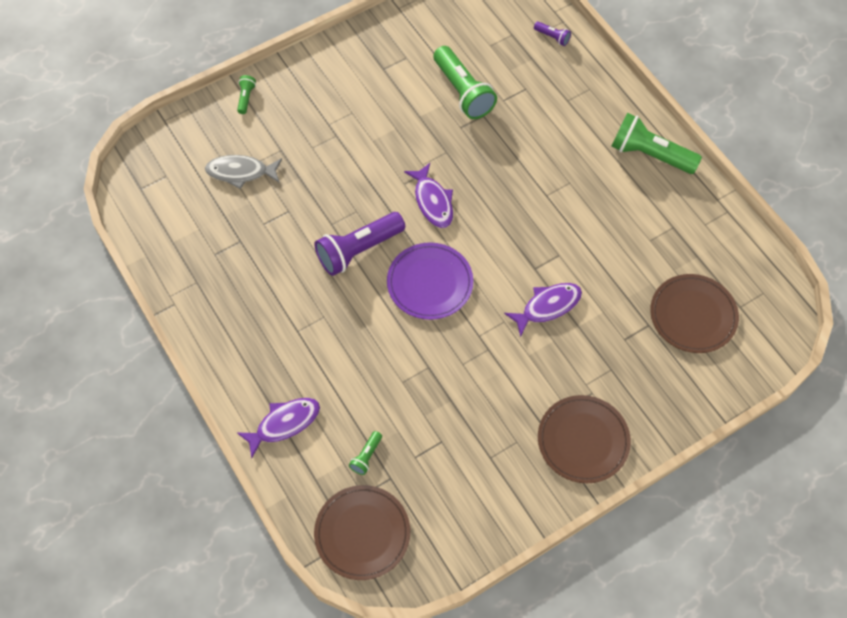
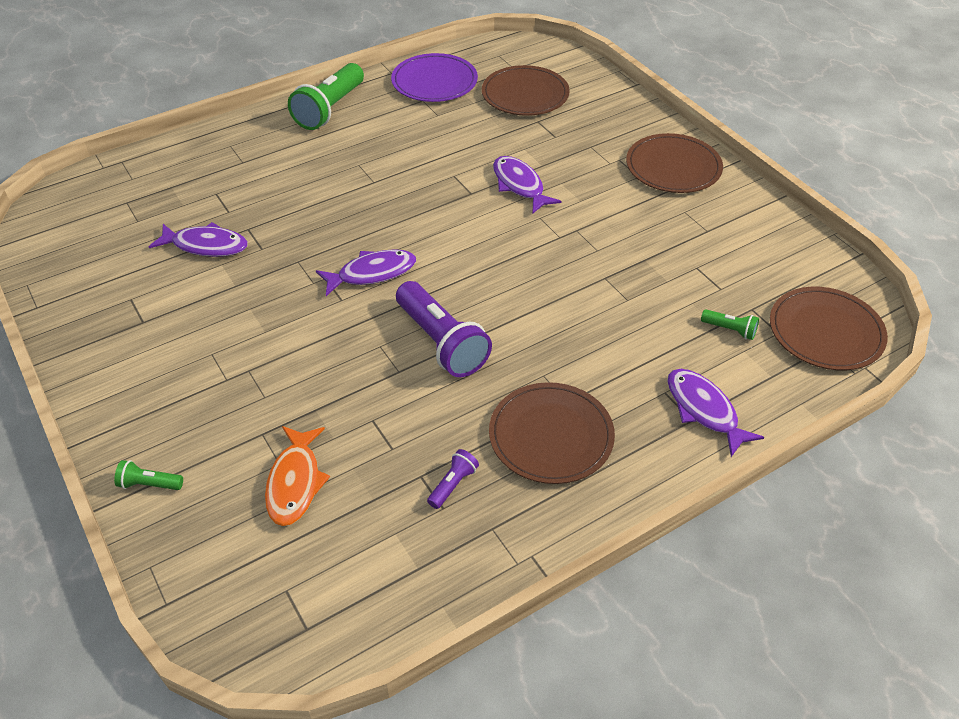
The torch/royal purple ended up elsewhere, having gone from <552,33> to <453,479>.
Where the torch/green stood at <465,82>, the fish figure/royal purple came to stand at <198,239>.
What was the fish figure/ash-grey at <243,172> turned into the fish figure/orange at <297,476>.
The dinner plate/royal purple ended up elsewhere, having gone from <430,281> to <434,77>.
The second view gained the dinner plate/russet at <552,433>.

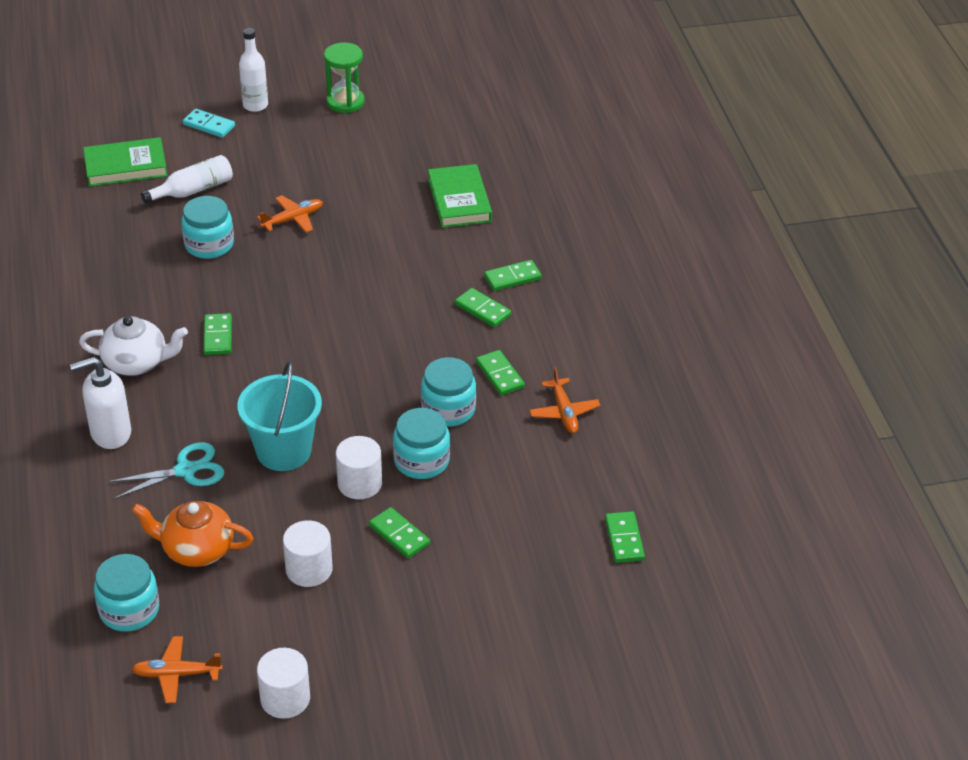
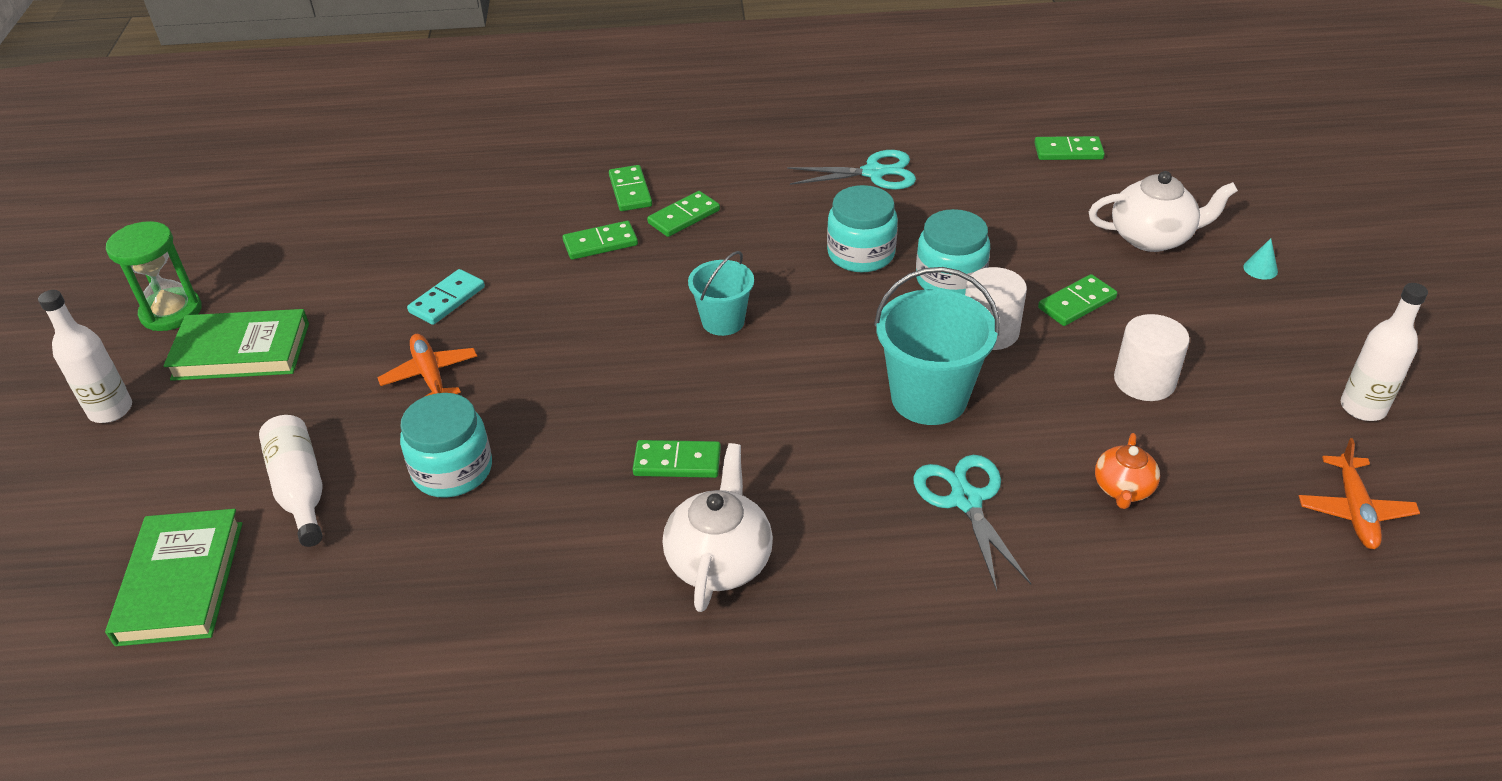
The domino/turquoise ended up elsewhere, having gone from <209,123> to <446,297>.
The hardback/green ended up elsewhere, having gone from <460,196> to <236,345>.
The domino/green ended up elsewhere, having gone from <500,372> to <600,240>.
The second view lost the soap pump/pure white at <100,403>.
Where the toy plane/orange stood at <564,400>, the shears/turquoise came to stand at <851,170>.
The size of the tea pot/orange at <193,534> changed by a factor of 0.60.
The second view lost the preserve jar/turquoise at <126,593>.
Where the solid cylinder/pure white stood at <283,683>, the drink bottle/pure white came to stand at <1384,352>.
The second view gained the tea pot/pure white at <1163,211>.
The second view gained the cone/turquoise at <1260,259>.
The second view gained the bucket/turquoise at <721,293>.

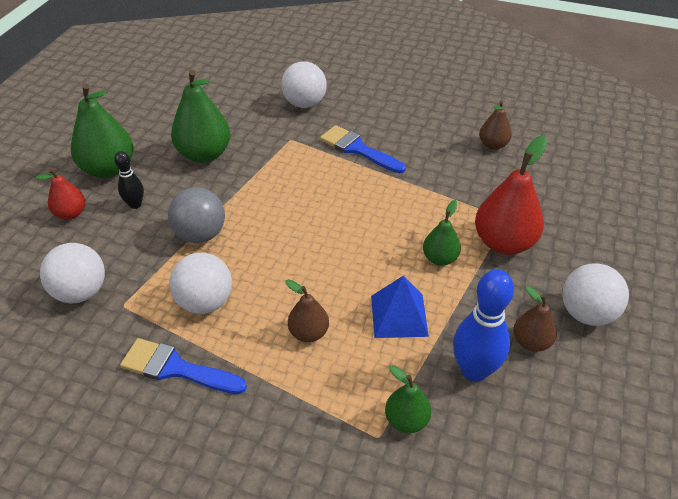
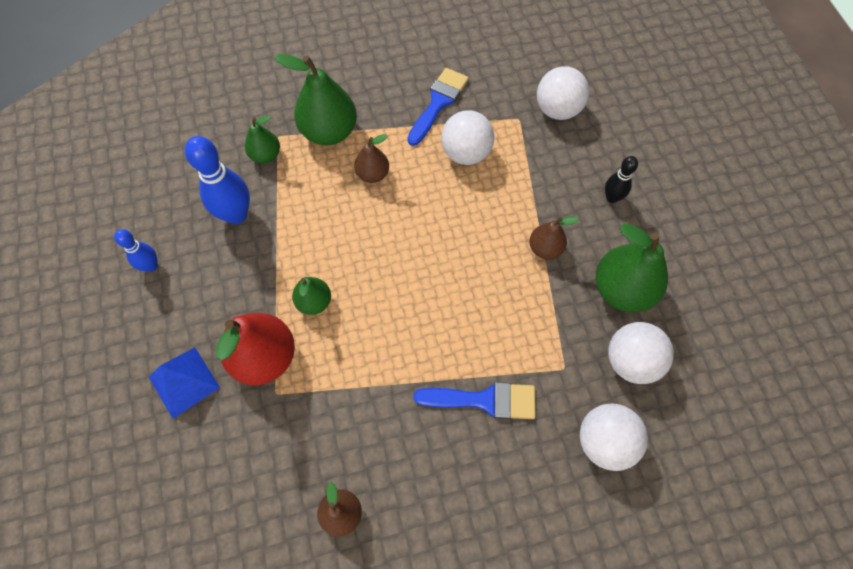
The pear fruit/green ended up elsewhere, having gone from <102,130> to <315,99>.
The second view lost the pear fruit/crimson at <60,194>.
The second view lost the play ball/ash-grey at <196,215>.
The play ball/pure white ended up elsewhere, having gone from <595,294> to <641,353>.
The solid pyramid/royal blue ended up elsewhere, having gone from <400,307> to <184,383>.
The pear fruit/russet ended up elsewhere, having gone from <535,318> to <554,238>.
The paint brush/royal blue at <183,366> ended up facing another way, 45 degrees counterclockwise from before.
The second view gained the tenpin/royal blue at <136,250>.

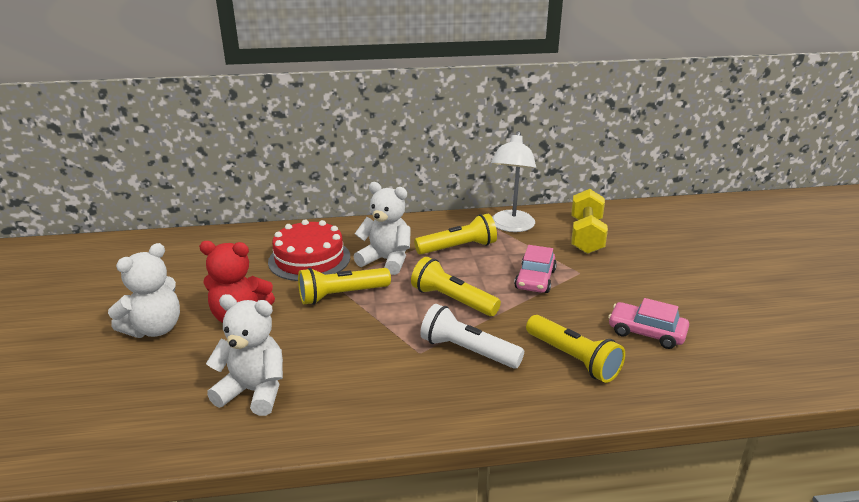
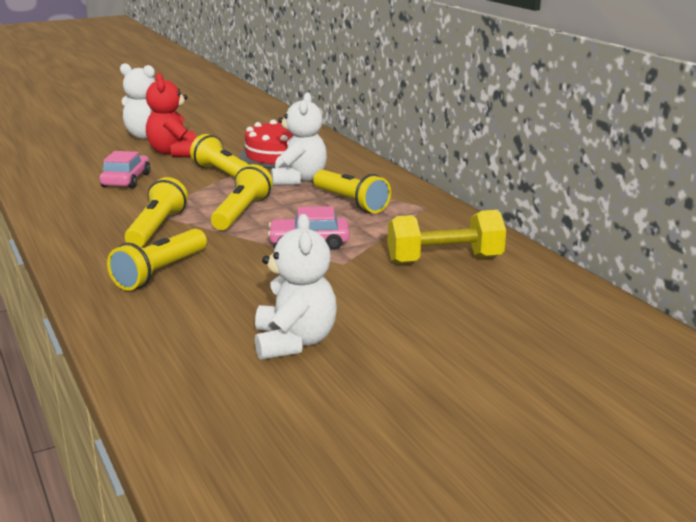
The second view lost the desk lamp/pure white at <513,181>.
The teddy/pure white ended up elsewhere, having gone from <244,355> to <296,287>.
The automobile/rosy ended up elsewhere, having gone from <648,323> to <125,169>.
What was the torch/pure white at <472,336> turned into the torch/yellow at <156,212>.

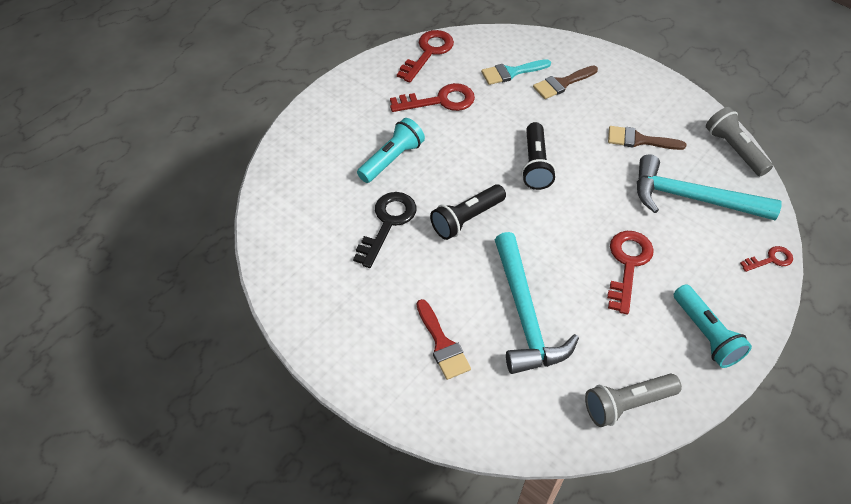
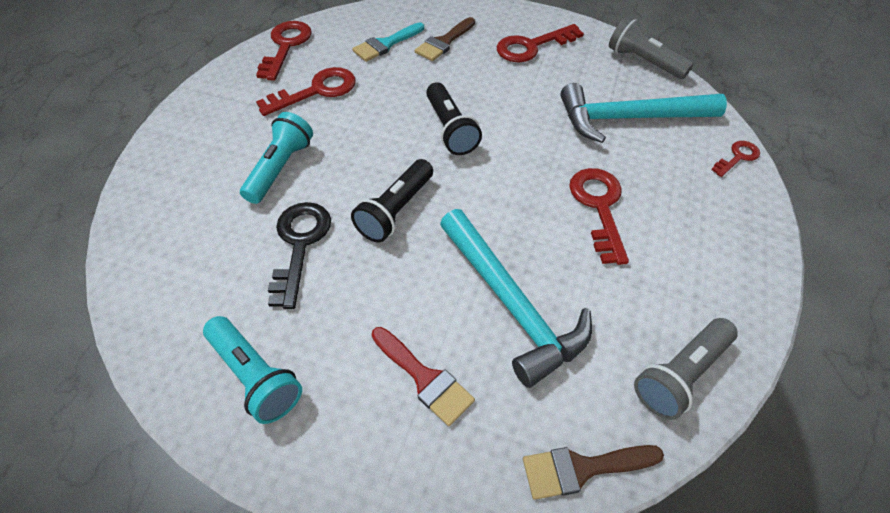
The paint brush/russet ended up elsewhere, having gone from <647,138> to <593,472>.
The torch/turquoise ended up elsewhere, having gone from <713,326> to <252,370>.
The second view gained the latchkey/crimson at <540,43>.

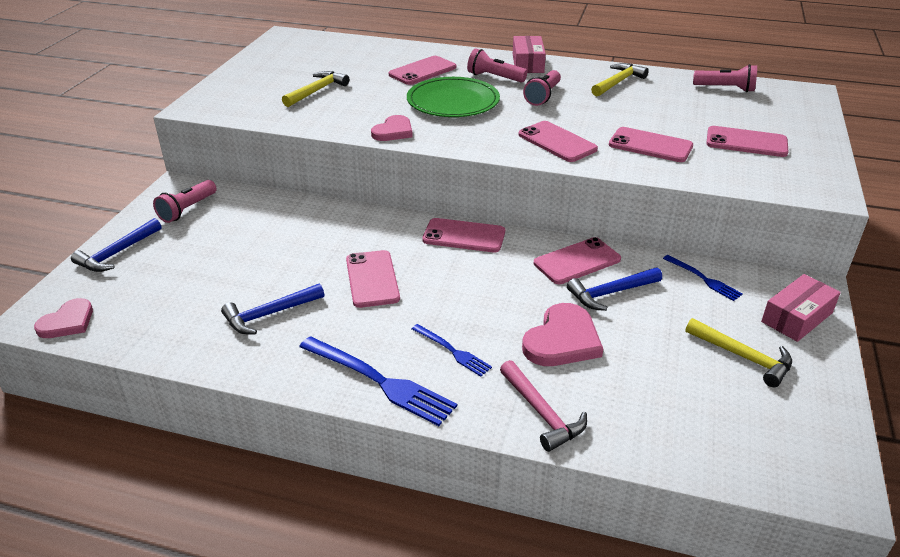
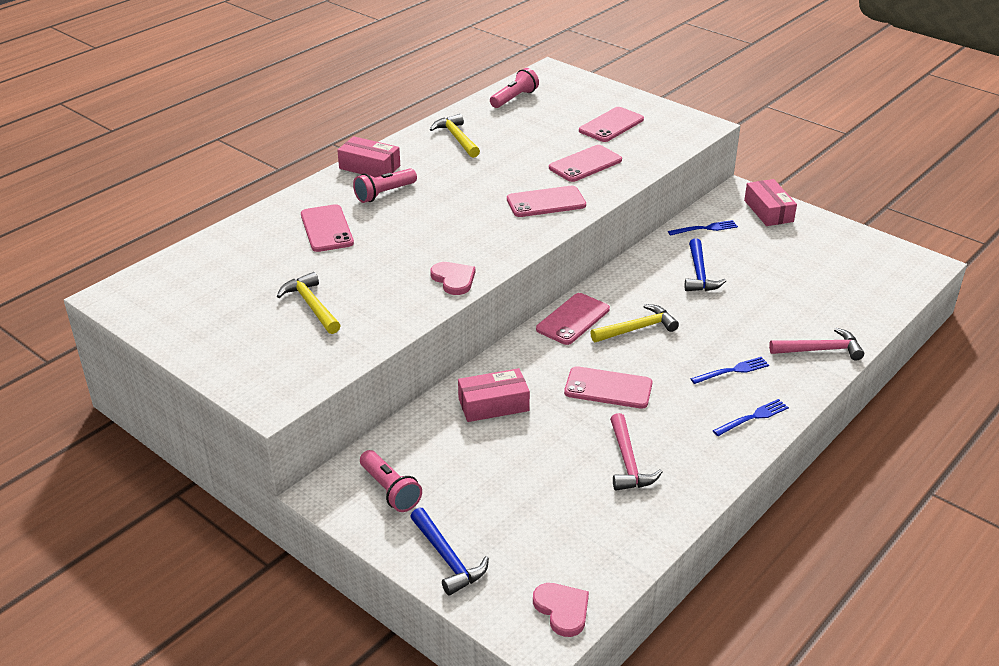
The second view lost the torch/rosy at <542,88>.
The second view lost the dinner plate/green at <453,97>.
The second view lost the mobile phone/rosy at <577,260>.
What was the carpenter's hammer/royal blue at <272,308> turned into the carpenter's hammer/rosy at <636,452>.
The second view lost the love heart/rosy at <562,334>.
The carpenter's hammer/yellow ended up elsewhere, having gone from <738,352> to <634,323>.
The size of the dinner fork/royal blue at <378,381> changed by a factor of 0.56.
The second view gained the package/rosy at <494,395>.

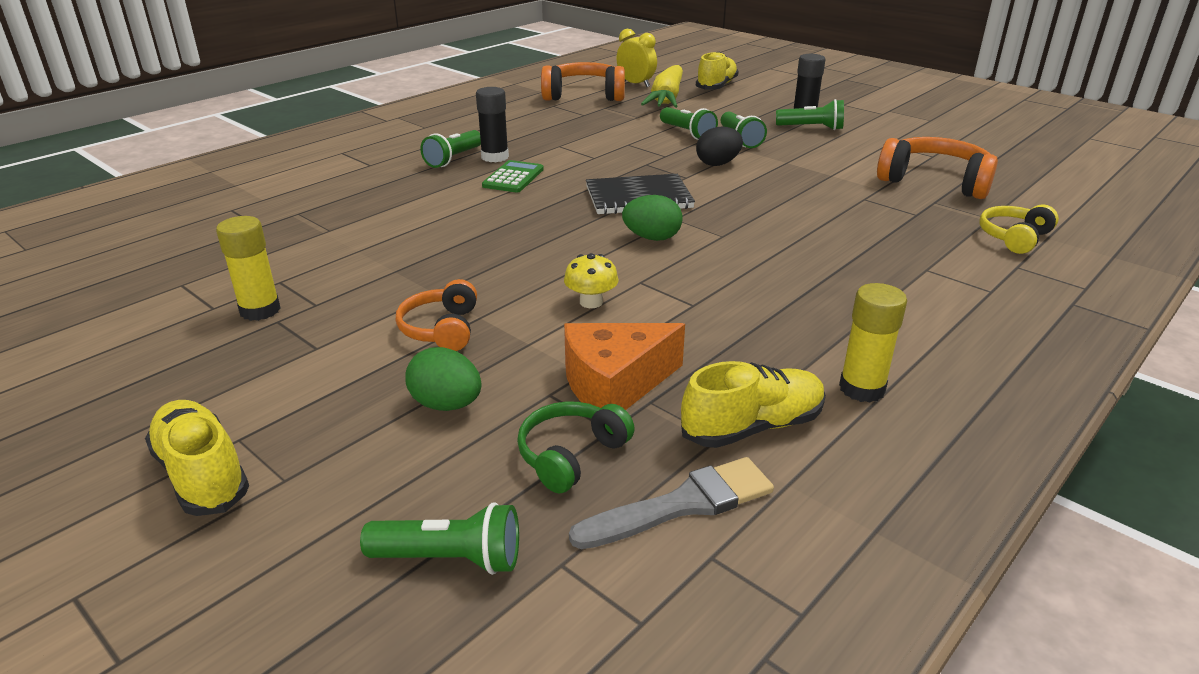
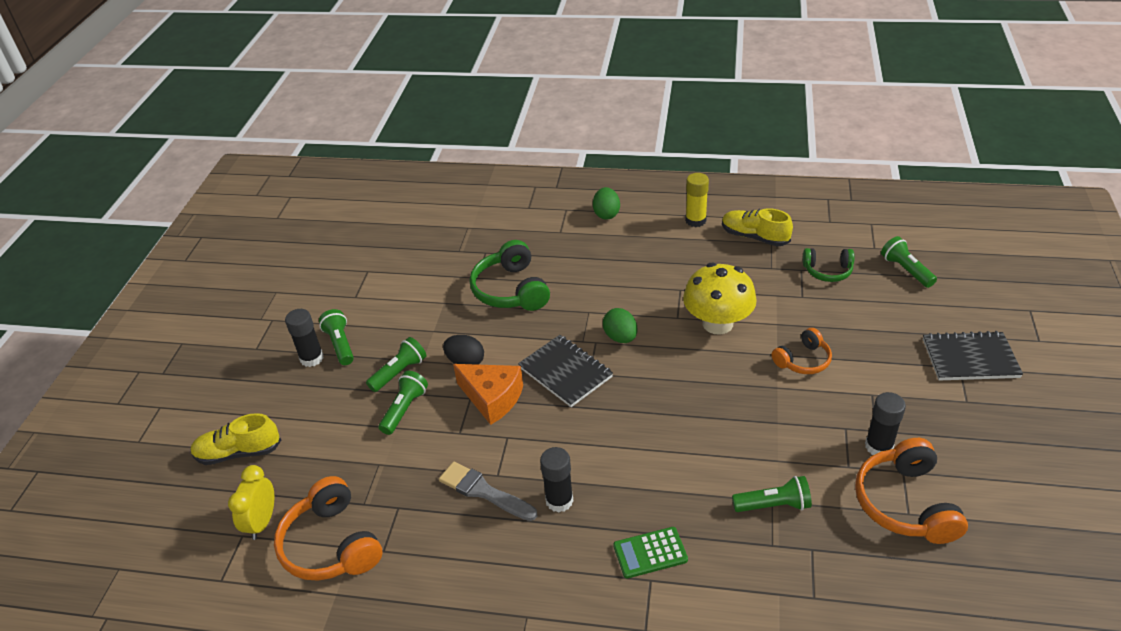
The second view lost the carrot/yellow at <662,86>.
The torch/green ended up elsewhere, having gone from <450,149> to <772,494>.
The over-ear headphones/orange ended up elsewhere, having gone from <937,168> to <911,491>.
The pocket calculator/green ended up elsewhere, having gone from <513,176> to <650,552>.
The second view lost the over-ear headphones/yellow at <1019,229>.
What was the glue/yellow at <248,268> turned into the glue/ebony at <885,423>.
The size of the toadstool/yellow at <591,280> changed by a factor of 2.12.
The cheese/orange ended up elsewhere, having gone from <624,366> to <488,394>.
The toy egg/green ended up elsewhere, having gone from <443,379> to <606,203>.
Where the lace-up shoe/yellow stood at <197,458>, the notepad/ebony came to stand at <973,356>.
The paint brush/ash-grey ended up elsewhere, having gone from <671,503> to <488,491>.
The second view gained the over-ear headphones/green at <510,275>.

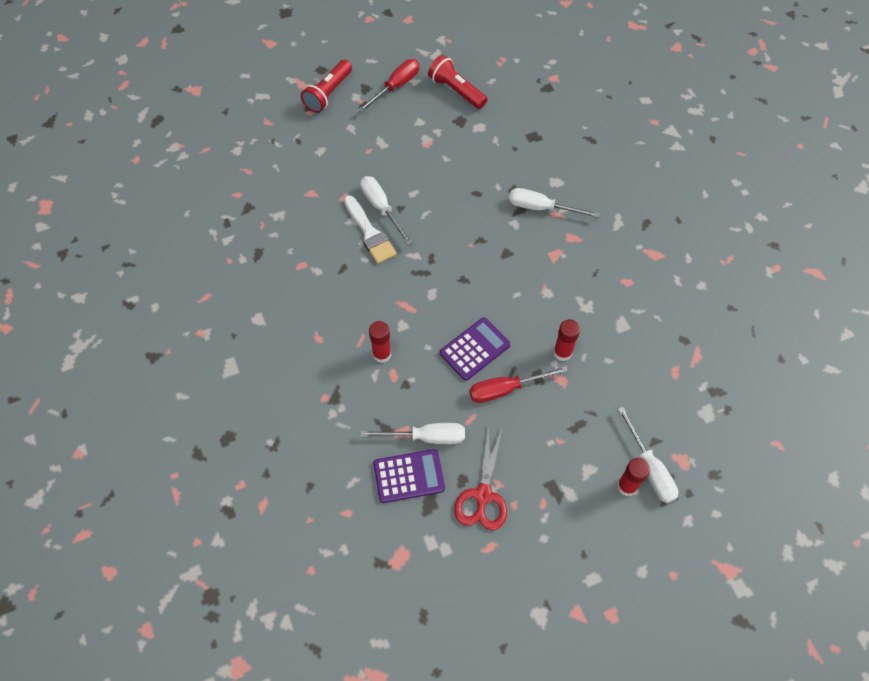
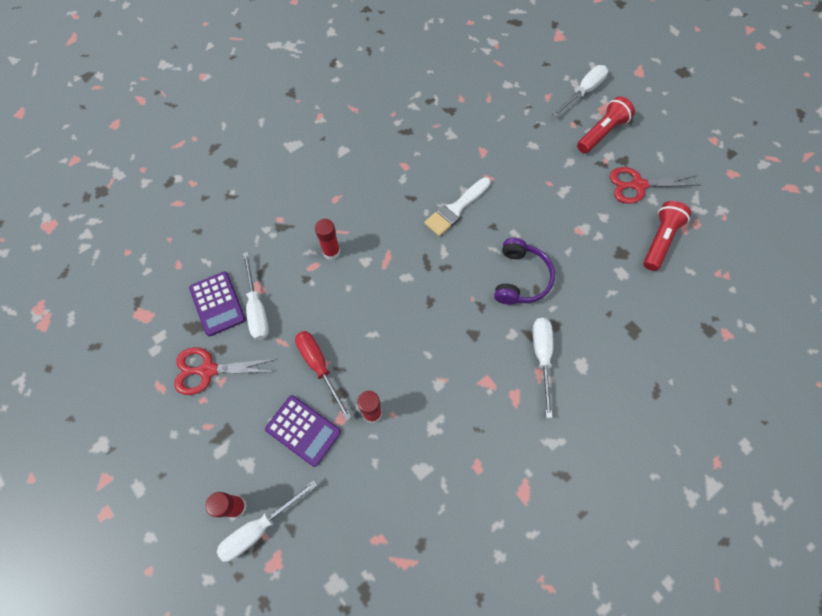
Where the screwdriver/crimson stood at <388,86>, the shears/crimson came to stand at <655,185>.
The torch/crimson at <326,86> ended up facing another way, 120 degrees clockwise from before.
The screwdriver/pure white ended up elsewhere, having gone from <386,210> to <580,91>.
The pocket calculator/royal purple ended up elsewhere, having gone from <475,349> to <303,431>.
The second view gained the over-ear headphones/royal purple at <524,271>.

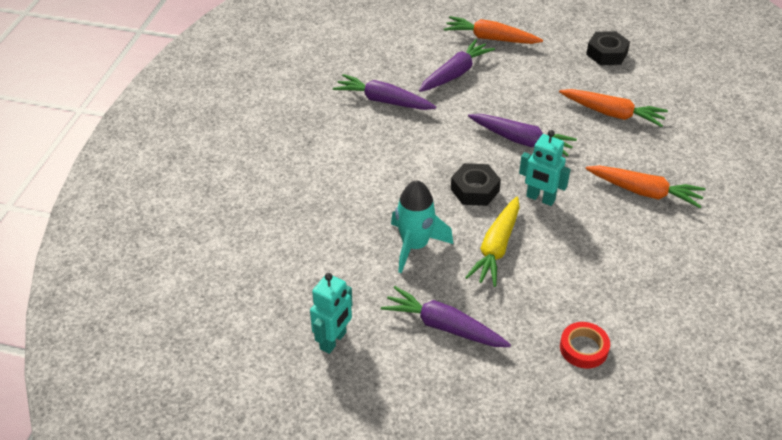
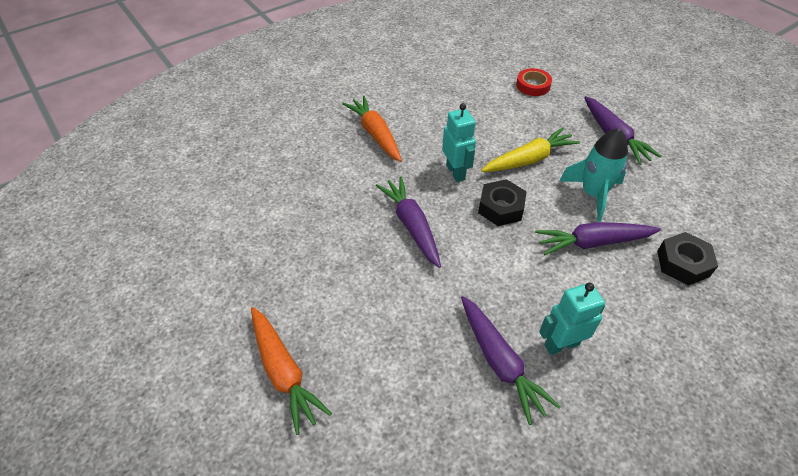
The hexagon nut/ebony ended up elsewhere, having gone from <608,48> to <687,259>.
The carrot/royal purple ended up elsewhere, having gone from <457,65> to <598,238>.
The second view lost the carrot/orange at <613,108>.
The robot/turquoise ended up elsewhere, having gone from <331,313> to <572,319>.

